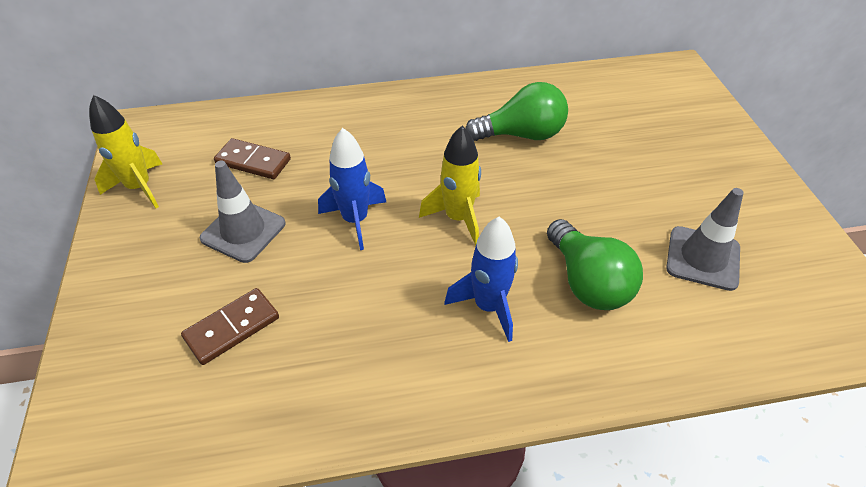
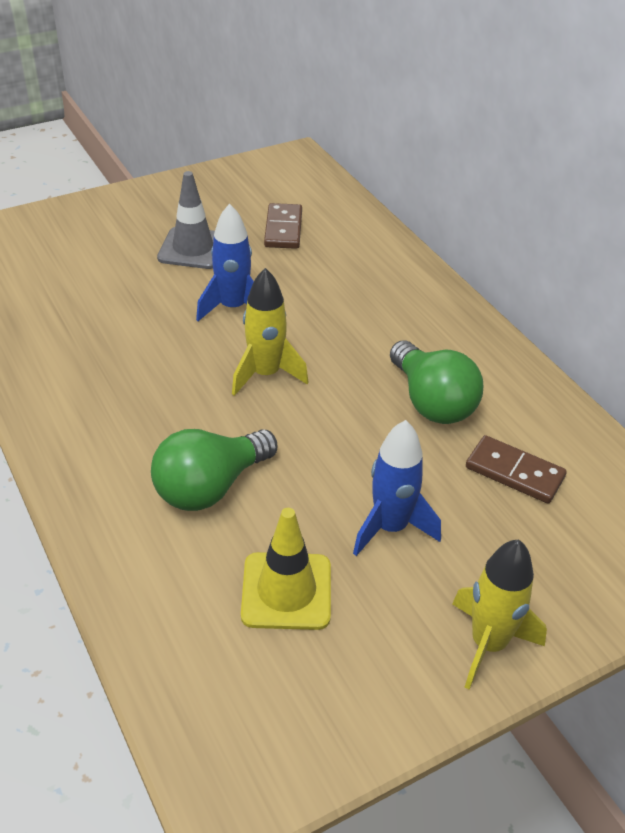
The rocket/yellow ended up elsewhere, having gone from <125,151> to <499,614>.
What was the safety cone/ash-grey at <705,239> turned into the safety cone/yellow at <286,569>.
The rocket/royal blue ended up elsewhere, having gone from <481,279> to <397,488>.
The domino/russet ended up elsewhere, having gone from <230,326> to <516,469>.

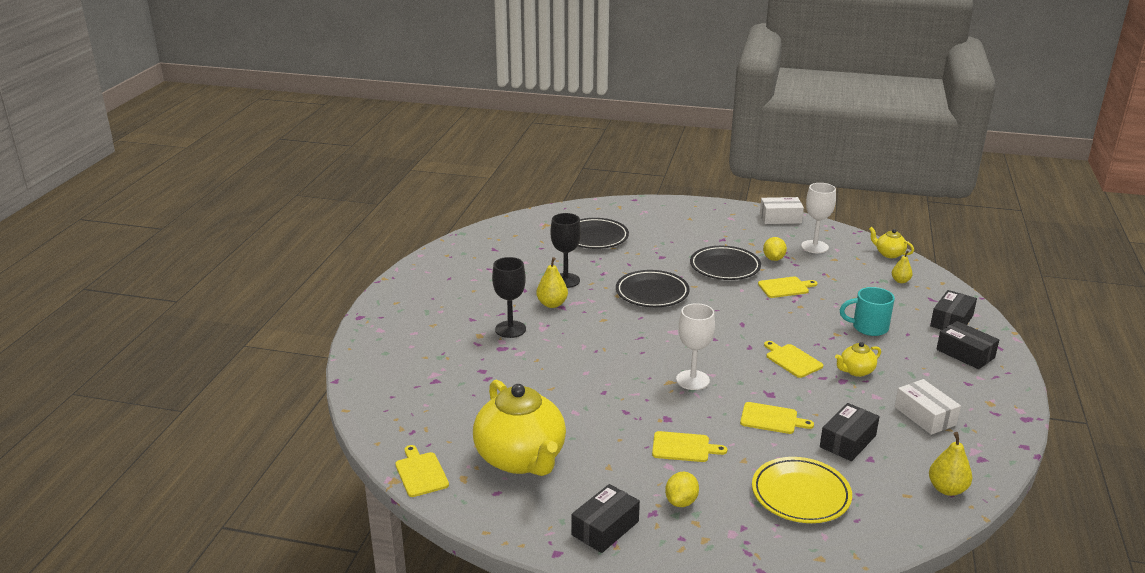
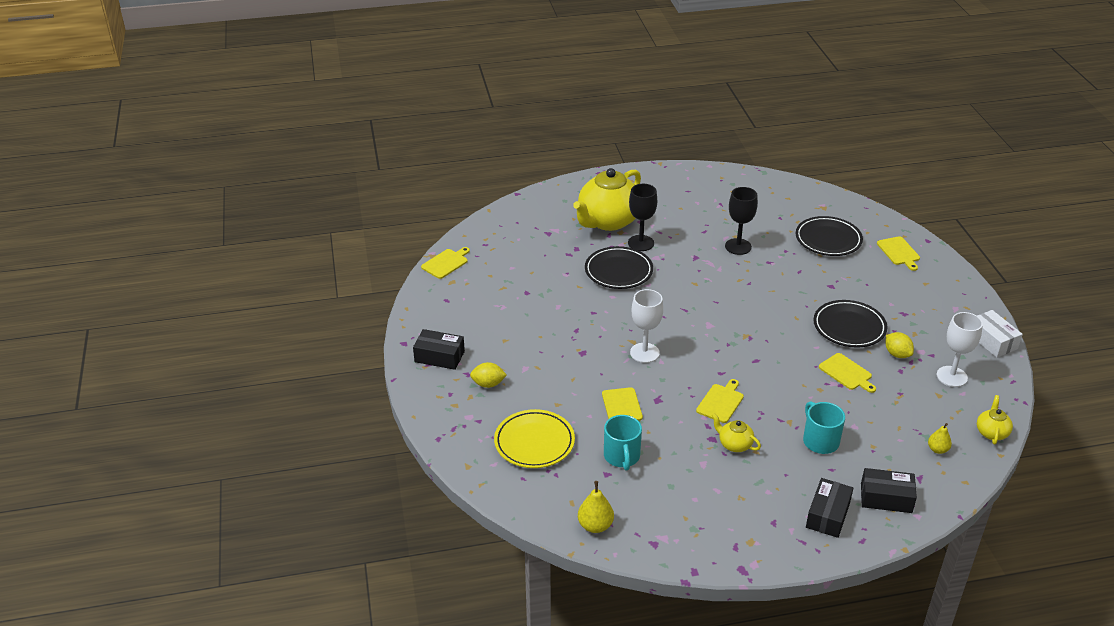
The toy lemon/yellow at <775,249> ended up facing another way, 75 degrees clockwise from before.
The second view lost the pear fruit/yellow at <552,282>.
The dinner plate/ebony ended up elsewhere, having gone from <653,288> to <619,267>.
The second view lost the package/pure white at <928,407>.
The tea pot/yellow ended up elsewhere, having gone from <519,428> to <607,199>.
Where the package/ebony stood at <850,432>, the coffee mug/turquoise came to stand at <623,442>.
The chopping board/yellow ended up elsewhere, having gone from <689,446> to <898,253>.

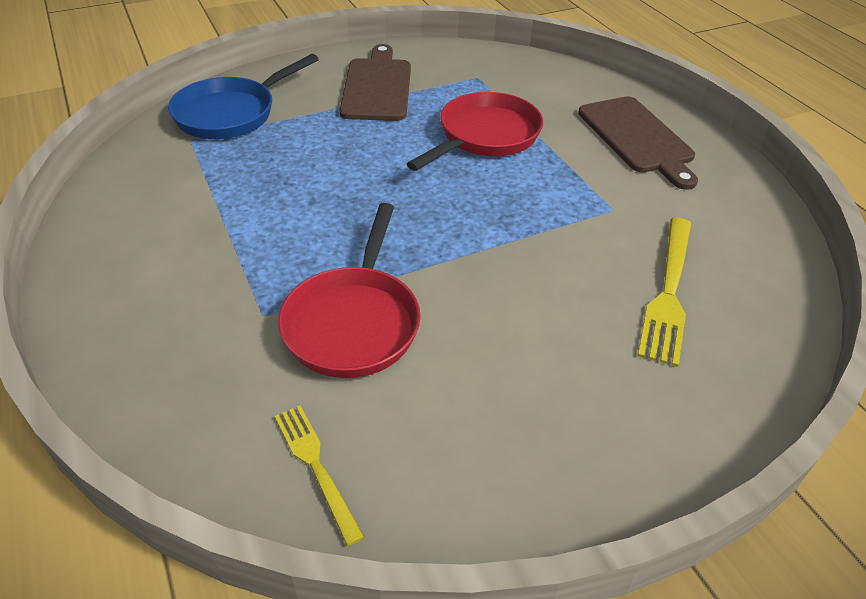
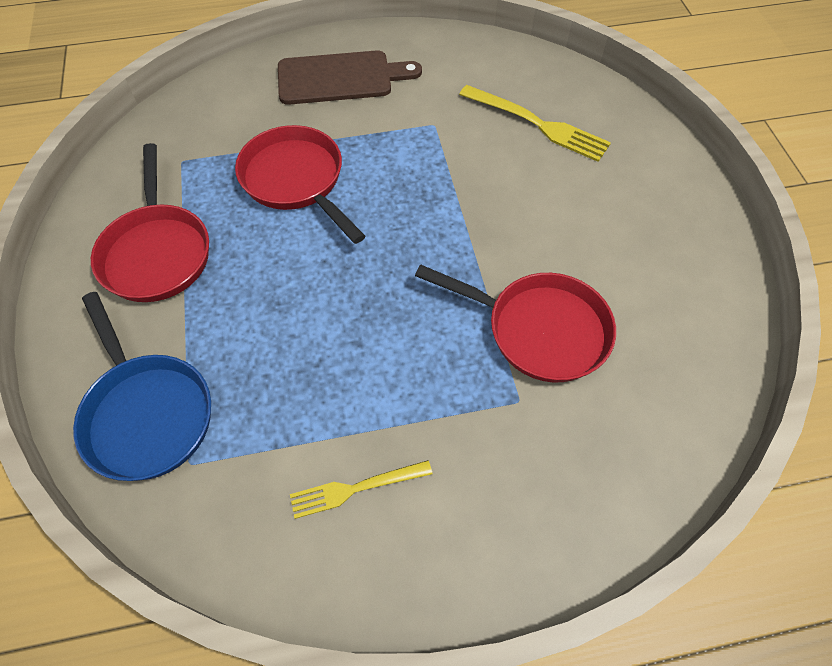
Where the chopping board/russet stood at <375,82>, the frying pan/crimson came to stand at <150,222>.
The dinner fork/yellow ended up elsewhere, having gone from <319,475> to <361,489>.

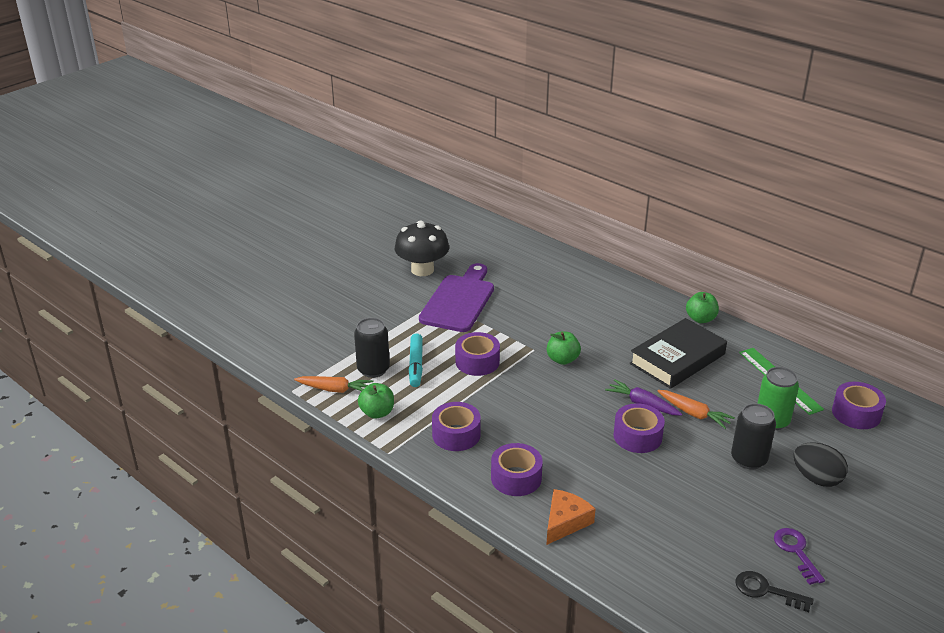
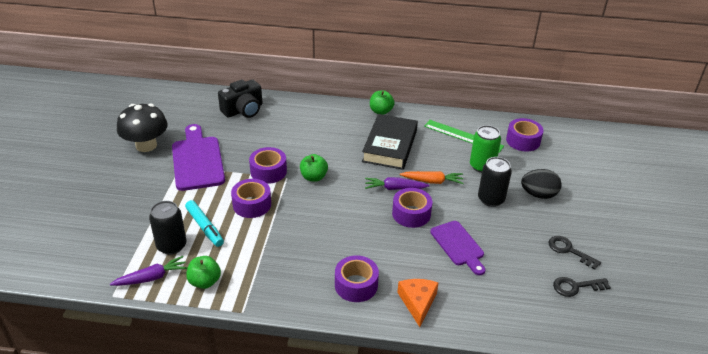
What was the carrot/orange at <333,384> turned into the carrot/royal purple at <149,271>.
The tape/royal purple ended up elsewhere, having gone from <456,426> to <268,165>.
What was the latchkey/royal purple at <799,556> turned into the latchkey/ebony at <575,253>.
The second view gained the compact camera/ebony at <240,99>.
The second view gained the chopping board/royal purple at <457,248>.

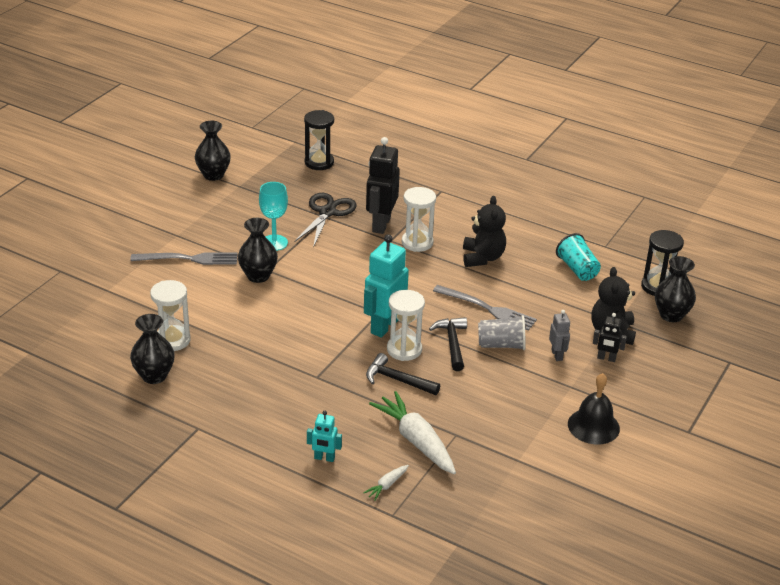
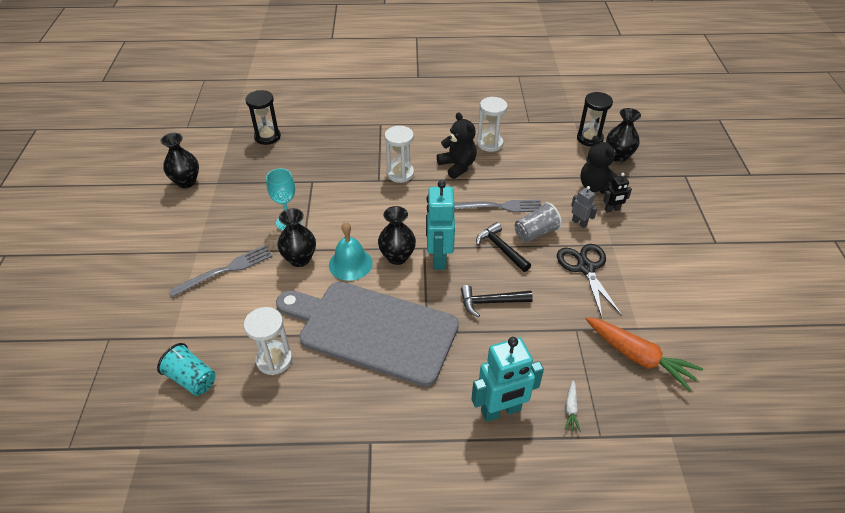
The second view lost the robot/ebony at <383,185>.
The shears/ebony ended up elsewhere, having gone from <325,220> to <589,280>.
The beaker/turquoise ended up elsewhere, having gone from <578,257> to <186,369>.
The sandglass/pure white ended up elsewhere, having gone from <406,325> to <492,124>.
The tall vase/ebony ended up elsewhere, having gone from <152,349> to <397,235>.
The second view lost the hand bell/ebony at <594,408>.
The second view lost the carrot/pure white at <412,432>.
The size of the robot/turquoise at <324,436> changed by a factor of 1.98.
The second view gained the hand bell/turquoise at <351,251>.
The second view gained the chopping board/ash-grey at <367,334>.
The second view gained the carrot/orange at <644,354>.

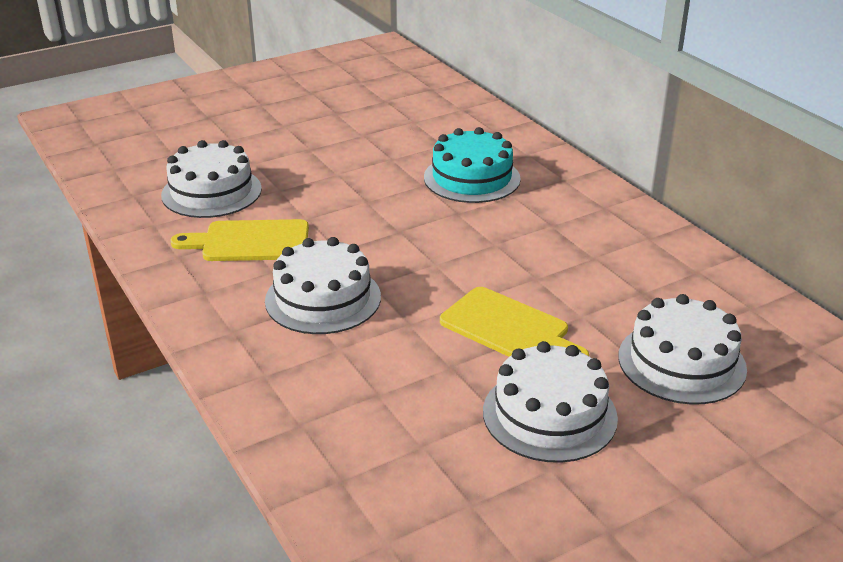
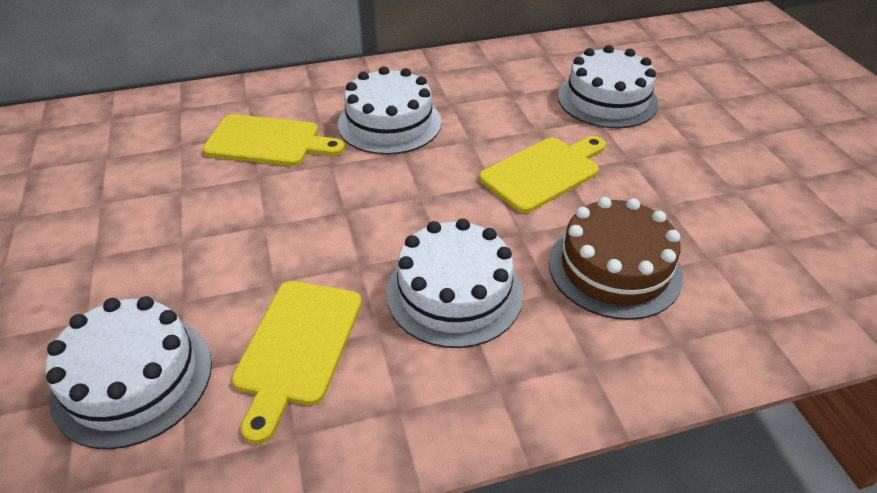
Where the gateau/turquoise stood at <472,165>, the chopping board/yellow came to stand at <274,140>.
The gateau/pure white ended up elsewhere, having gone from <550,402> to <389,110>.
The second view gained the gateau/russet at <616,258>.

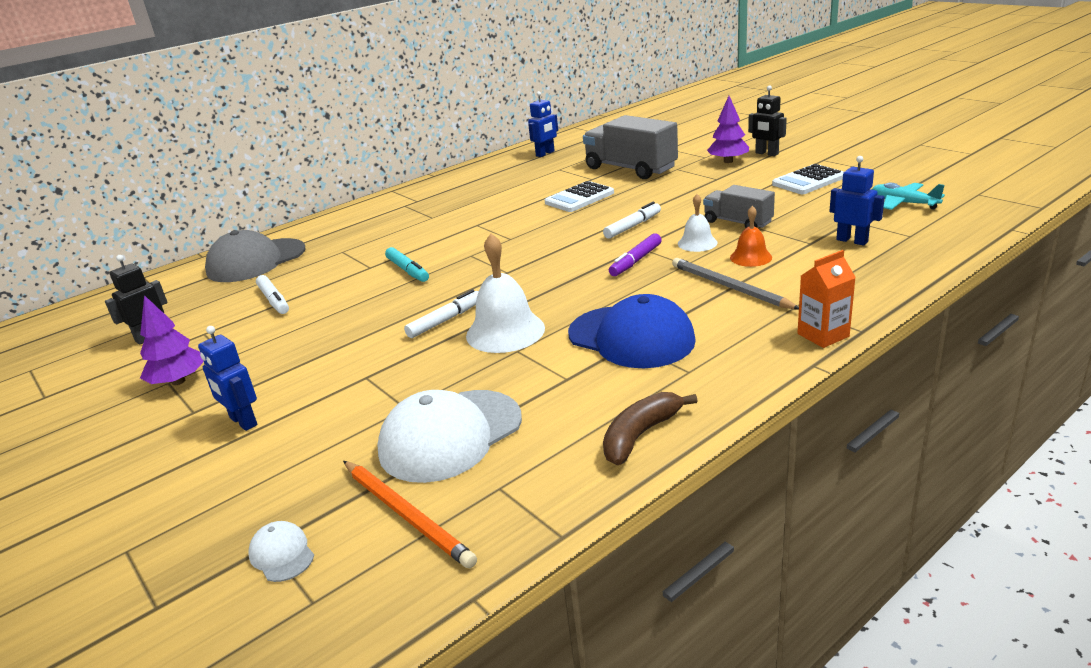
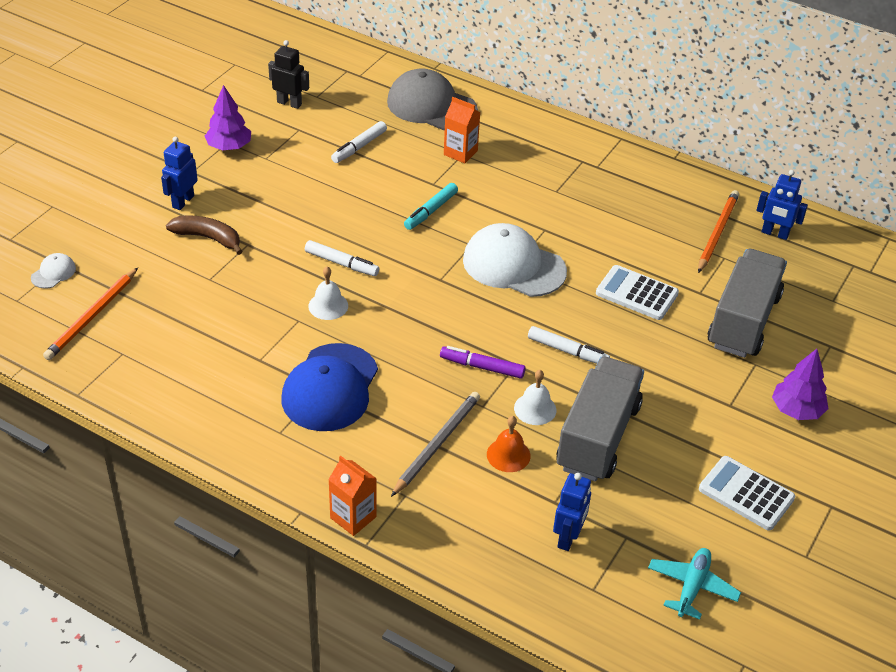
The second view lost the robot/ebony at <767,120>.
The size of the toy truck/ash-grey at <739,206> changed by a factor of 1.70.
The size of the hand bell/pure white at <505,293> changed by a factor of 0.57.
The peaked cap/pure white ended up elsewhere, having gone from <449,436> to <515,260>.
The toy banana/russet ended up elsewhere, having gone from <650,428> to <204,235>.
The second view gained the milk carton/orange at <462,130>.
The second view gained the pencil/orange at <718,231>.

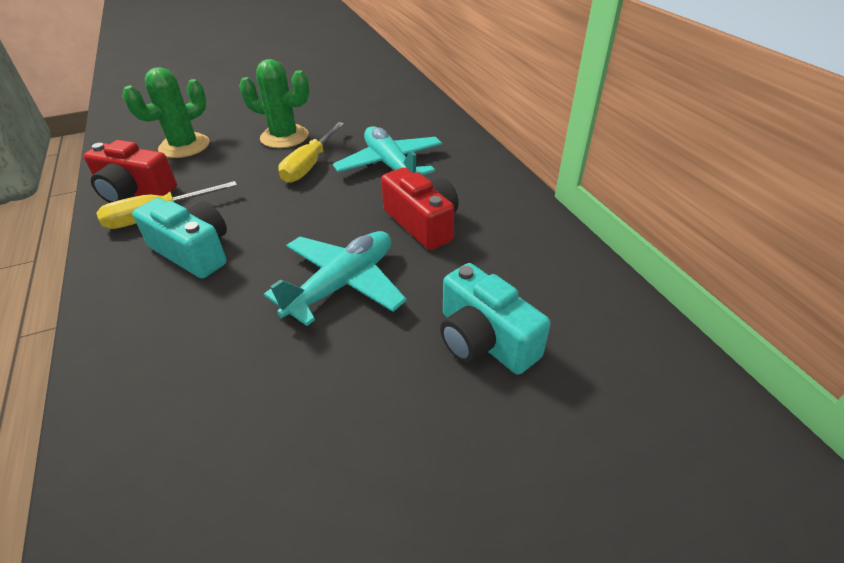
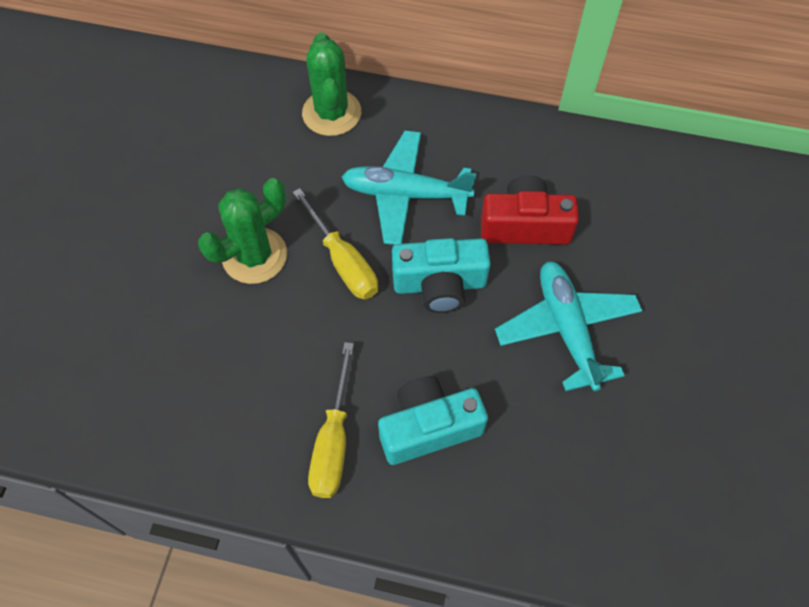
The saguaro cactus/green ended up elsewhere, having gone from <166,112> to <331,84>.
The second view lost the compact camera/crimson at <130,171>.
The compact camera/turquoise ended up elsewhere, having gone from <495,318> to <441,275>.

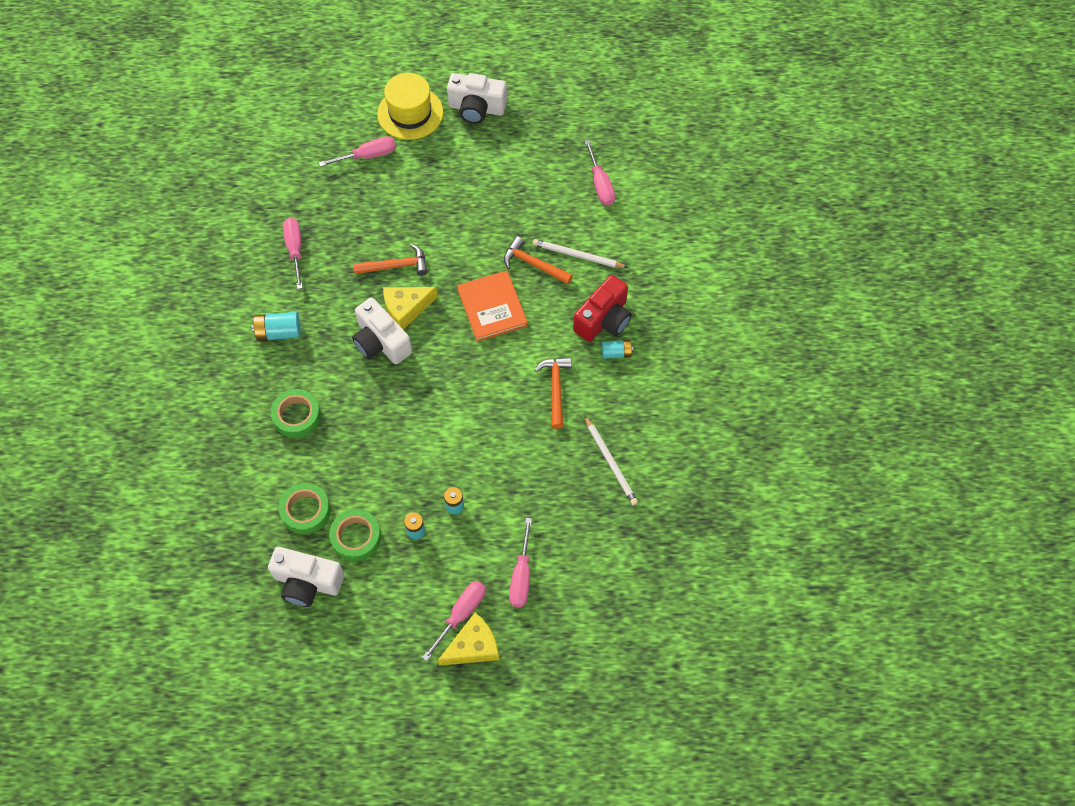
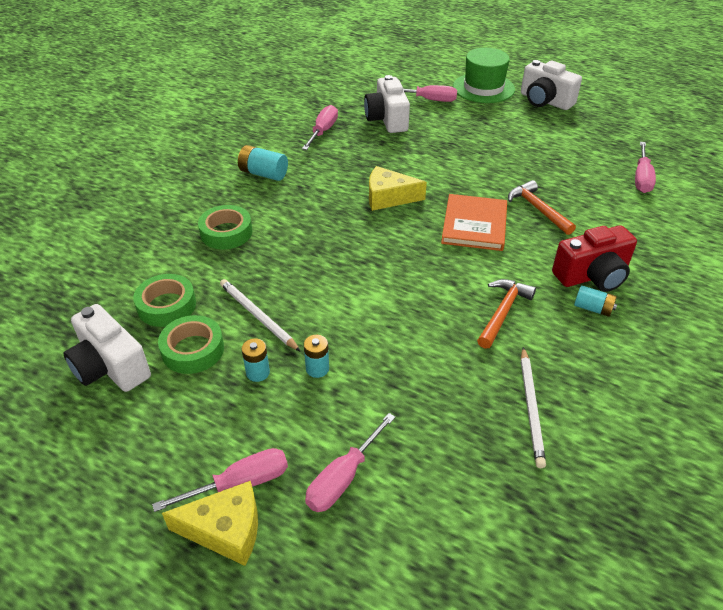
What was the hat/yellow at <410,106> turned into the hat/green at <484,75>.
The pencil/pure white ended up elsewhere, having gone from <580,253> to <260,315>.
The second view lost the carpenter's hammer/orange at <390,260>.
The compact camera/pure white ended up elsewhere, having gone from <382,330> to <387,104>.

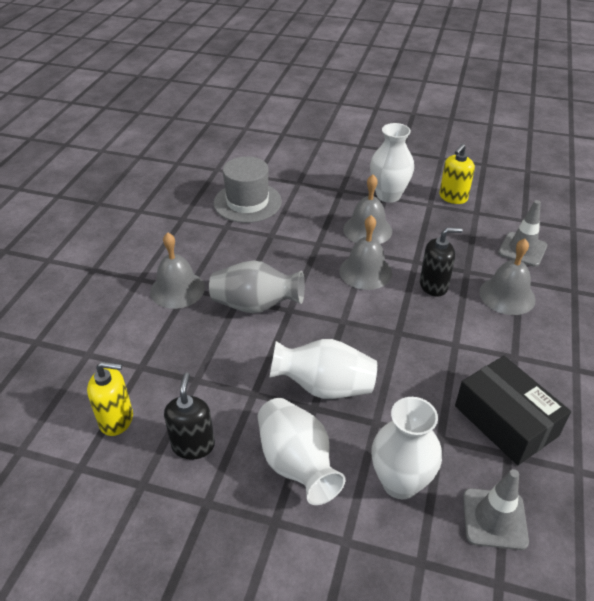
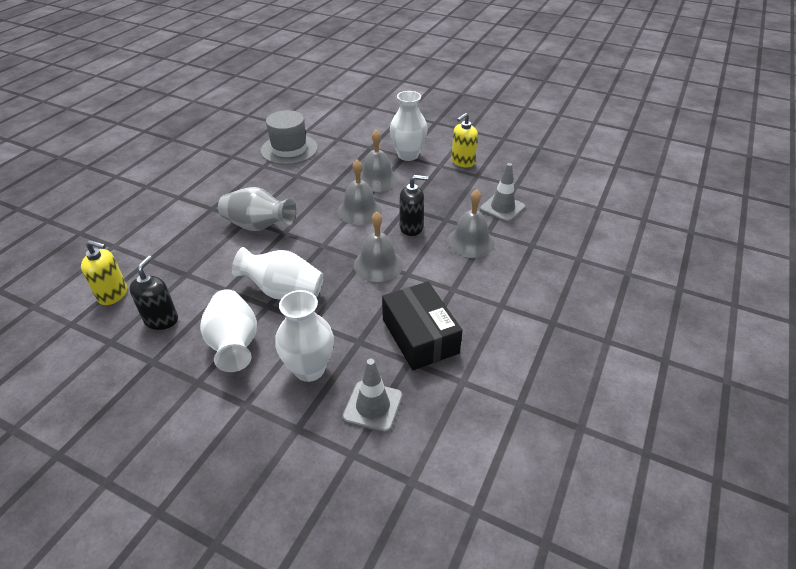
The hand bell/ash-grey ended up elsewhere, having gone from <177,271> to <378,246>.

